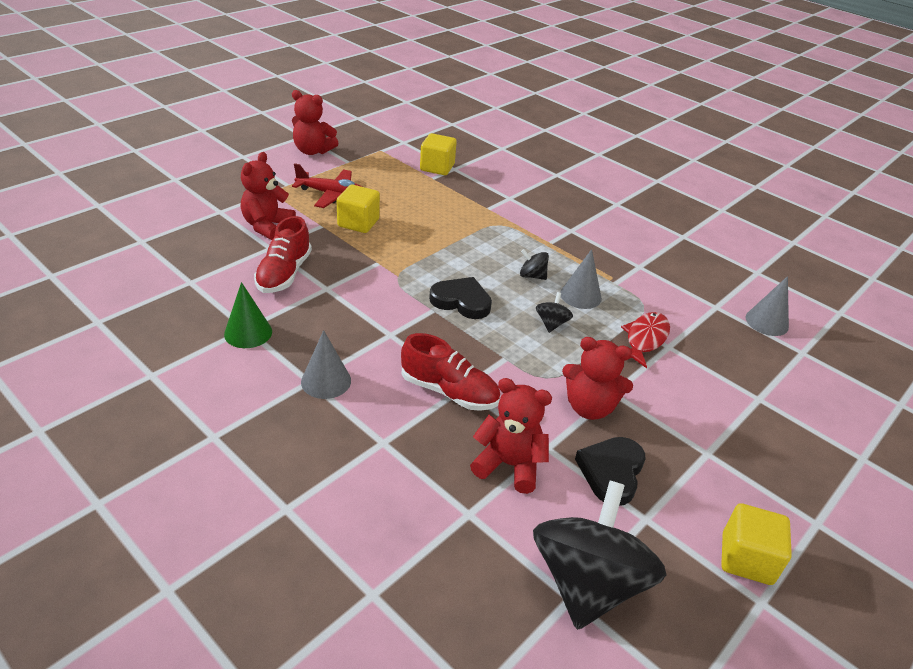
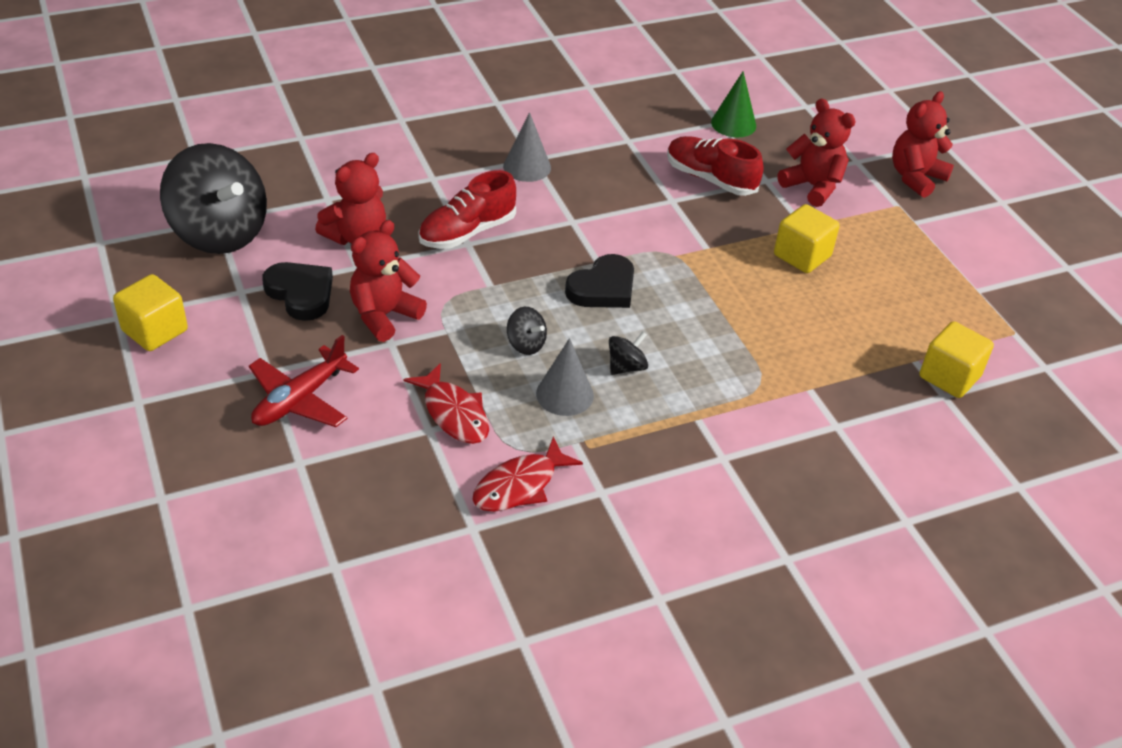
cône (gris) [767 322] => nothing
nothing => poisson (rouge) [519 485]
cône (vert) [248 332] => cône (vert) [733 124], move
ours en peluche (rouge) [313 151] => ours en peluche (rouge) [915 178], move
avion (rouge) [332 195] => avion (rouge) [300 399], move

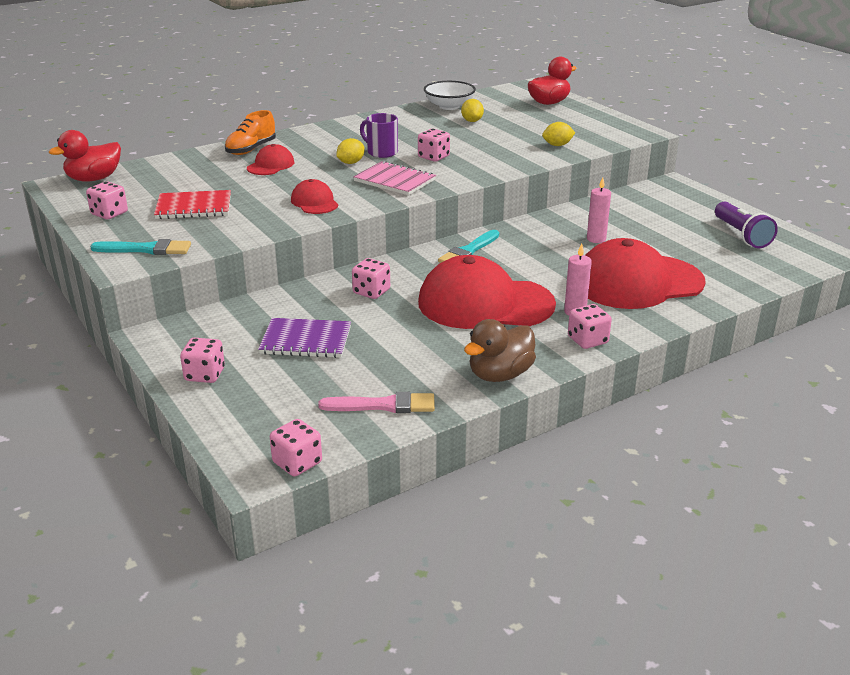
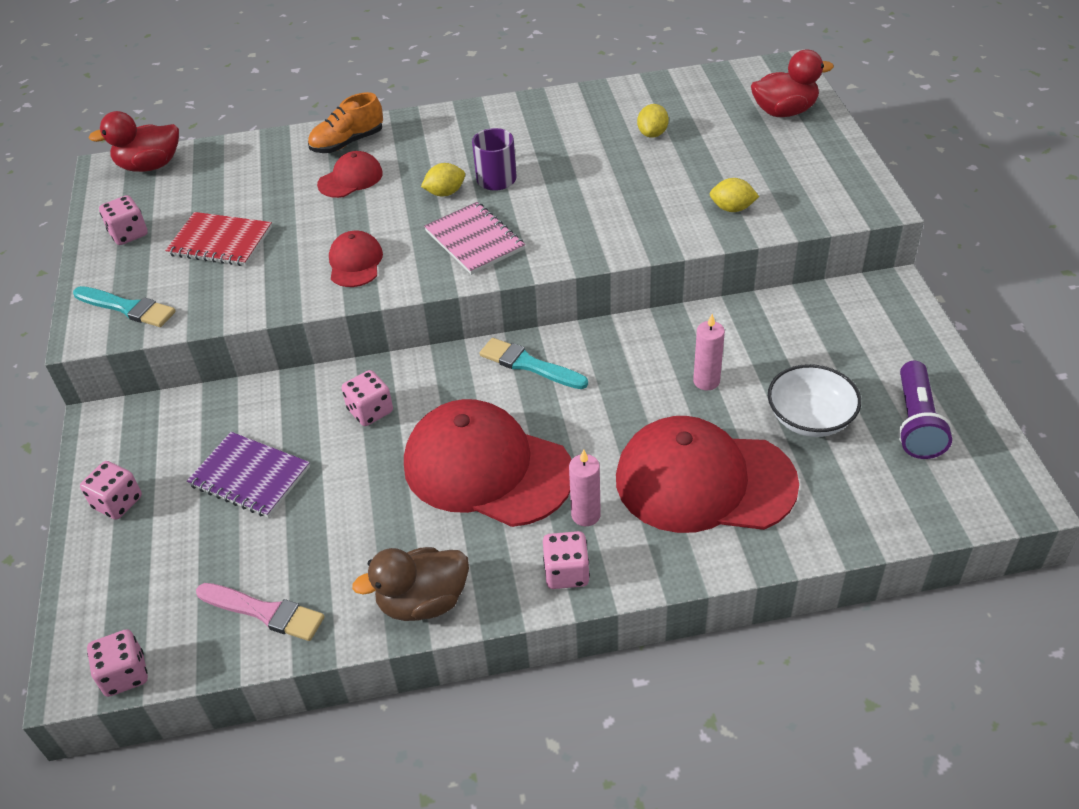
dé (rose) [433 157] => nothing
bol (blanc) [449 106] => bol (blanc) [810 418], move
pinceau (turquoise) [468 251] => pinceau (turquoise) [529 365], 60 degrees clockwise

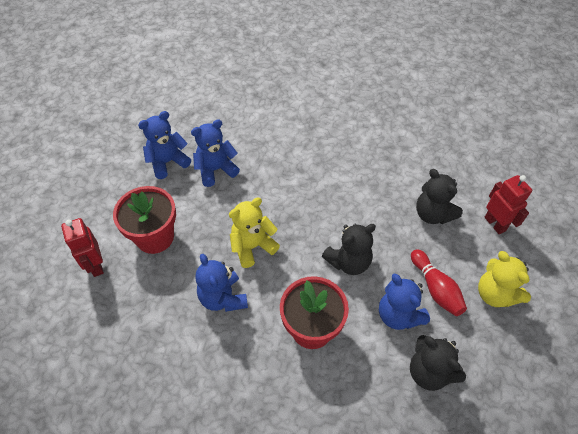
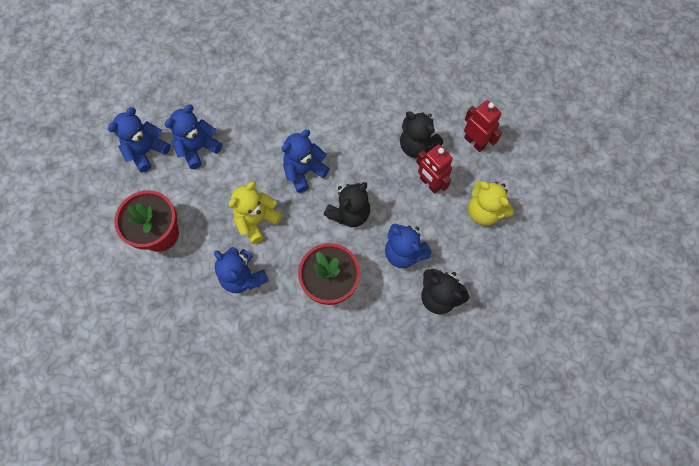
quille (rouge) [435 288] => nothing
nothing => ours en peluche (bleu) [304 171]
robot (rouge) [96 265] => robot (rouge) [429 183], move

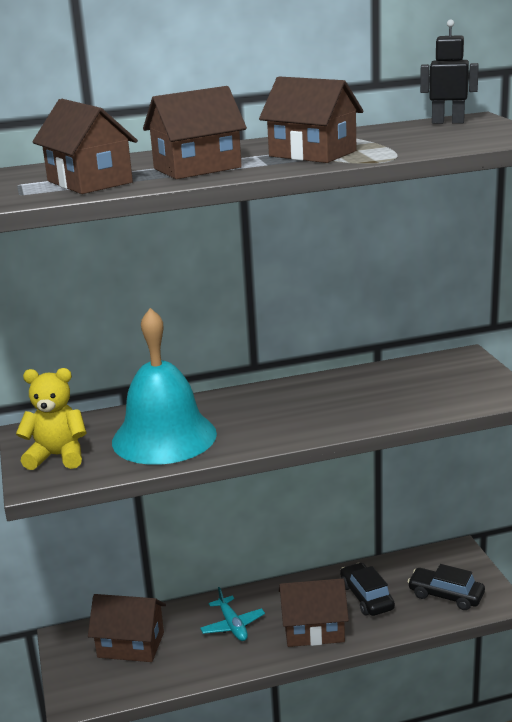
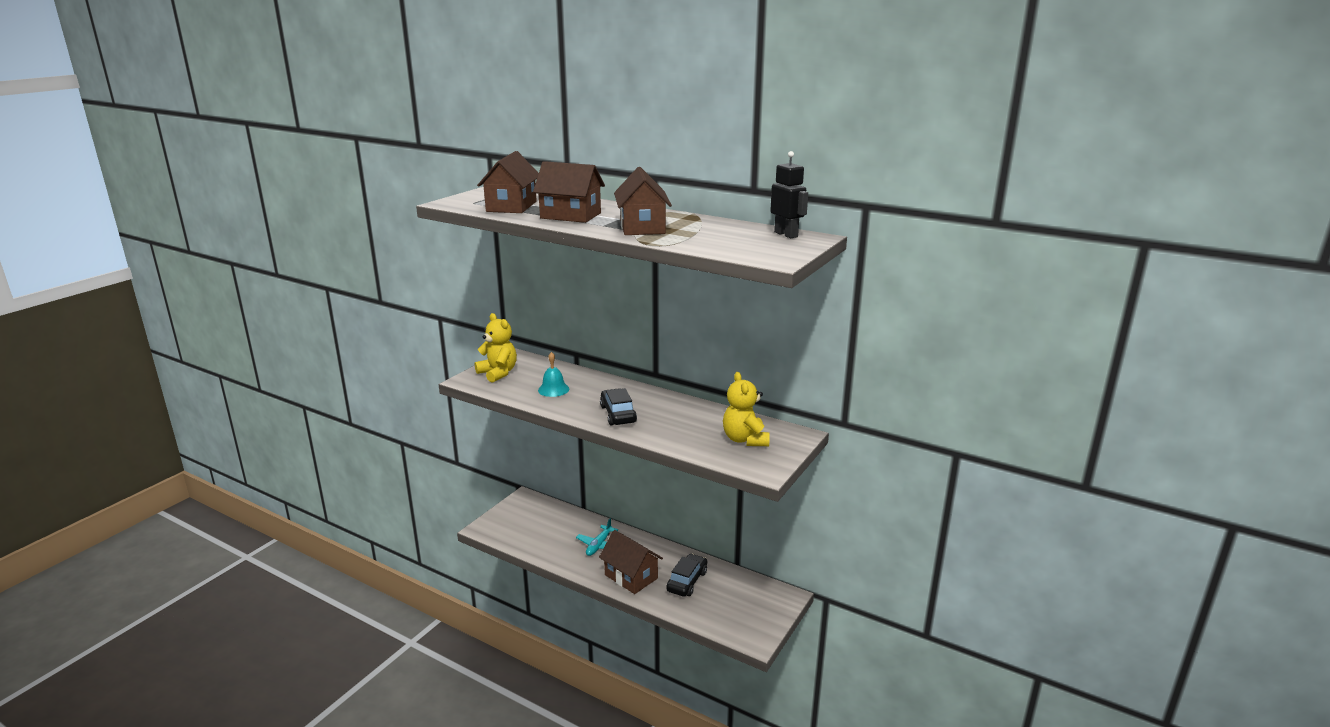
maison (marron) [131 645] => nothing
nothing => ours en peluche (jaune) [745 440]
voiture (noir) [446 595] => voiture (noir) [618 414], move
cloche (turquoise) [164 437] => cloche (turquoise) [553 389], x0.43

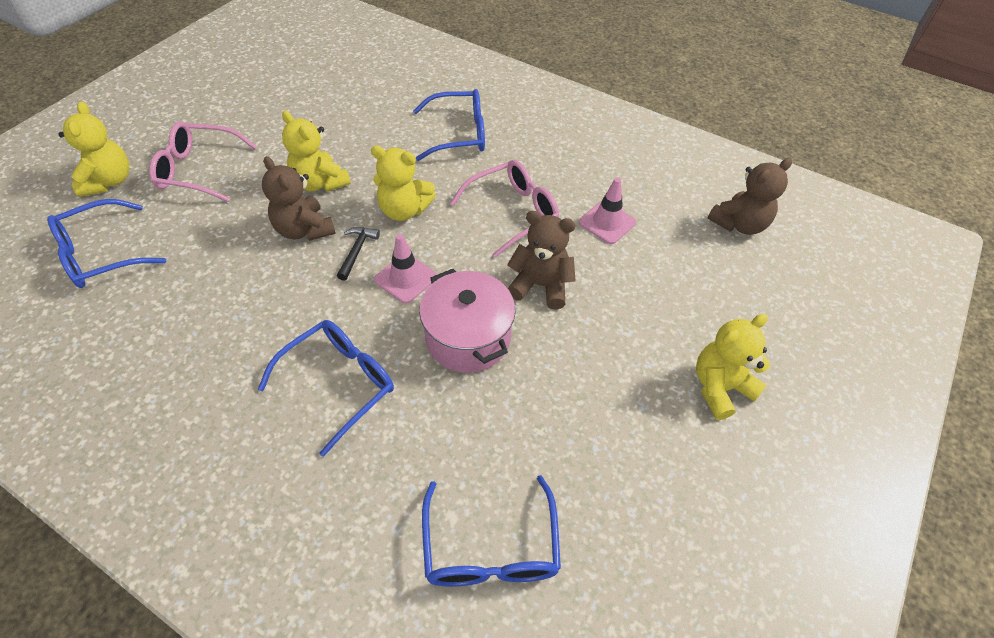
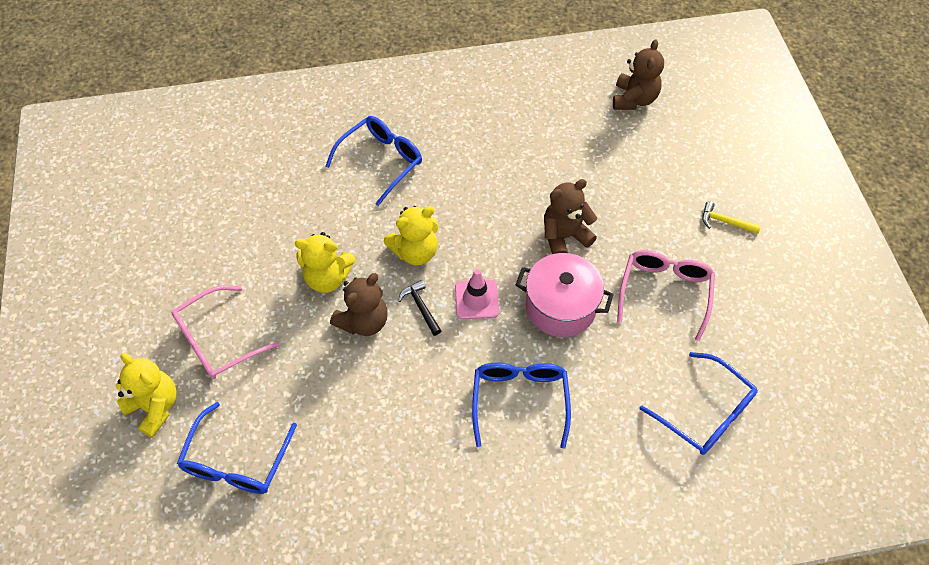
cône de chantier (rose) [607 222] => nothing
lunettes (rose) [512 213] => lunettes (rose) [664 292], move
ours en peluche (jaune) [720 387] => marteau (jaune) [725 222]
ours en peluche (marron) [304 230] => ours en peluche (marron) [364 321], 60 degrees counterclockwise

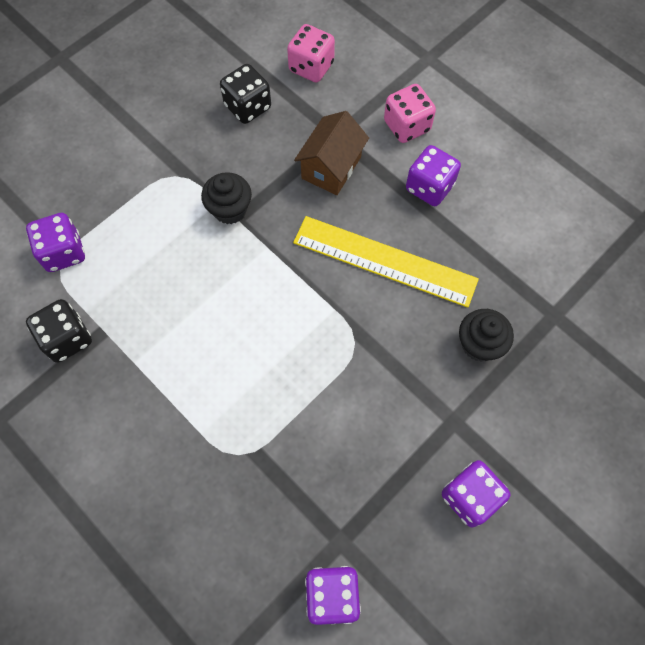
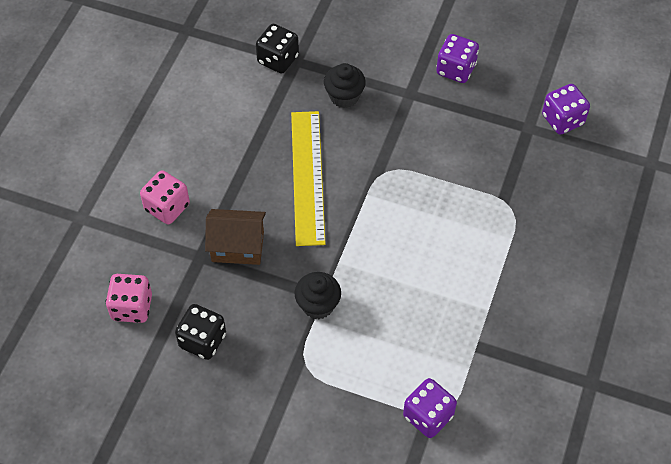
dé (violet) [429 187] => nothing
dé (noir) [67 339] => dé (noir) [278 59], move

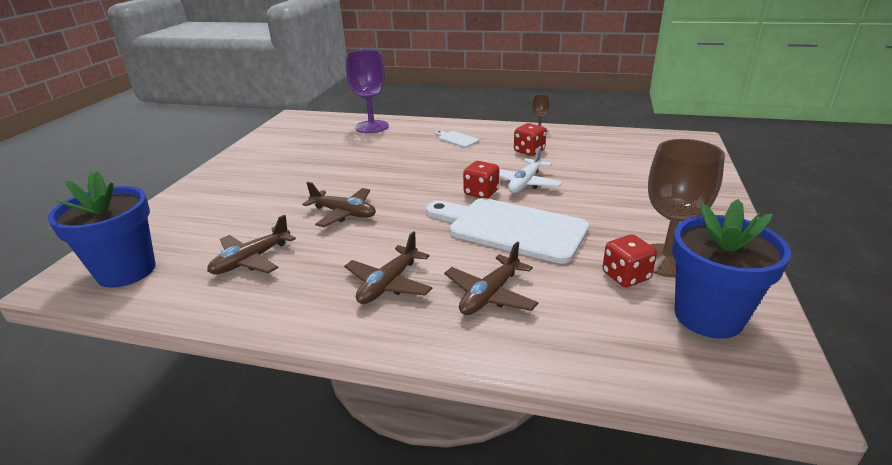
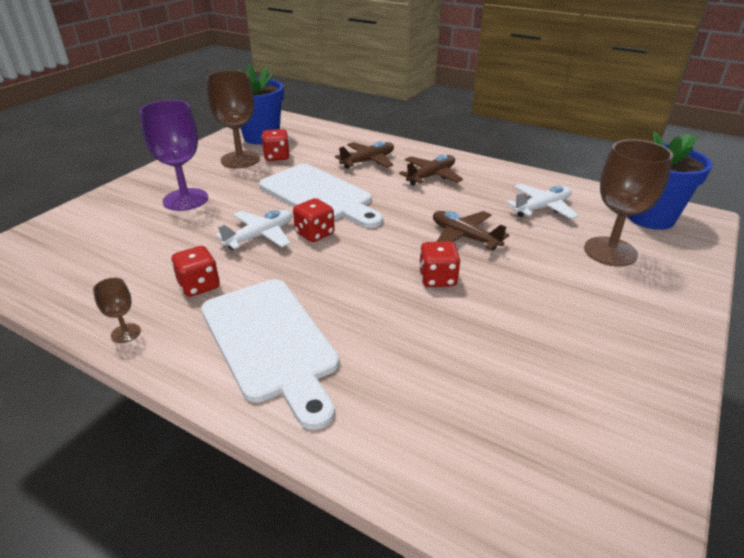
nothing => dé (rouge) [437 279]
nothing => verre à pied (marron) [610 251]
verre à pied (violet) [372 127] => verre à pied (violet) [185 199], move
avion (marron) [251 260] => avion (blanc) [542 208]
planche à découper (blanc) [456 139] => planche à découper (blanc) [271 342], x2.38

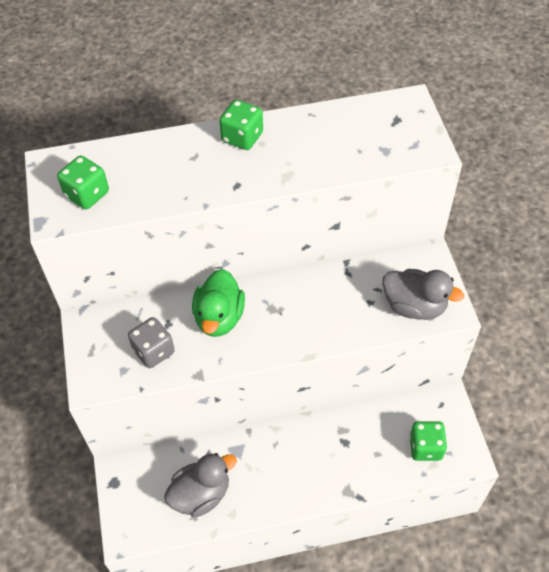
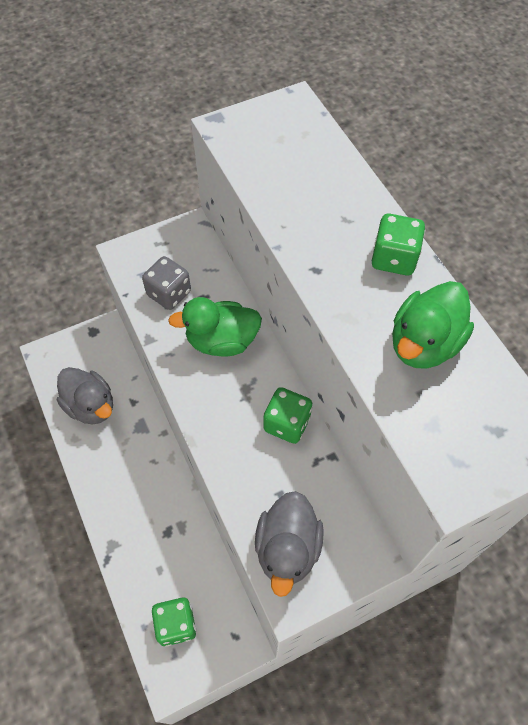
nothing => canard (vert) [424 344]
dé (vert) [87 194] => dé (vert) [287 423], move

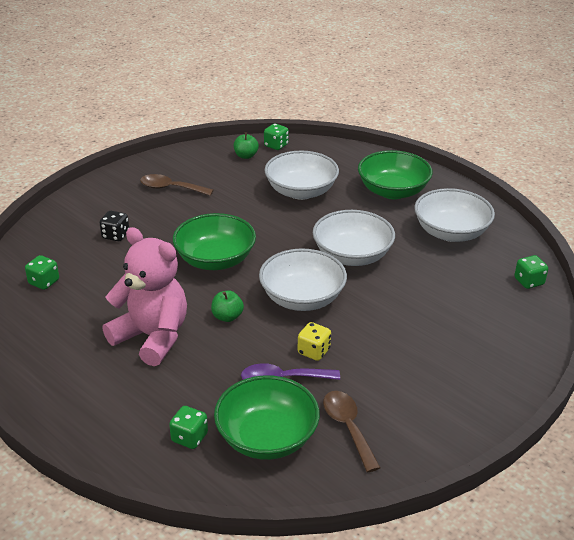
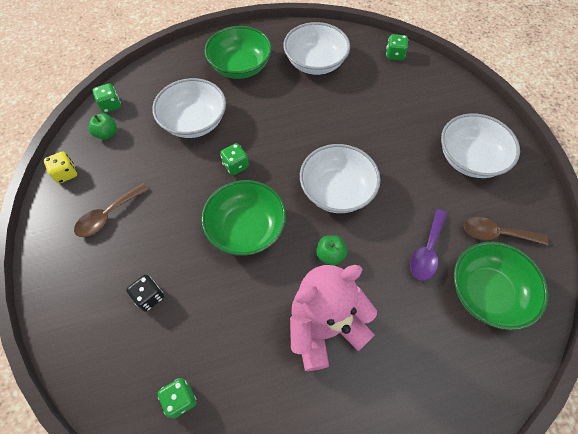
dé (vert) [189 437] => dé (vert) [235 165], move
dé (jaune) [314 351] => dé (jaune) [66 173], move
bol (blanc) [352 256] => bol (blanc) [470 159], move

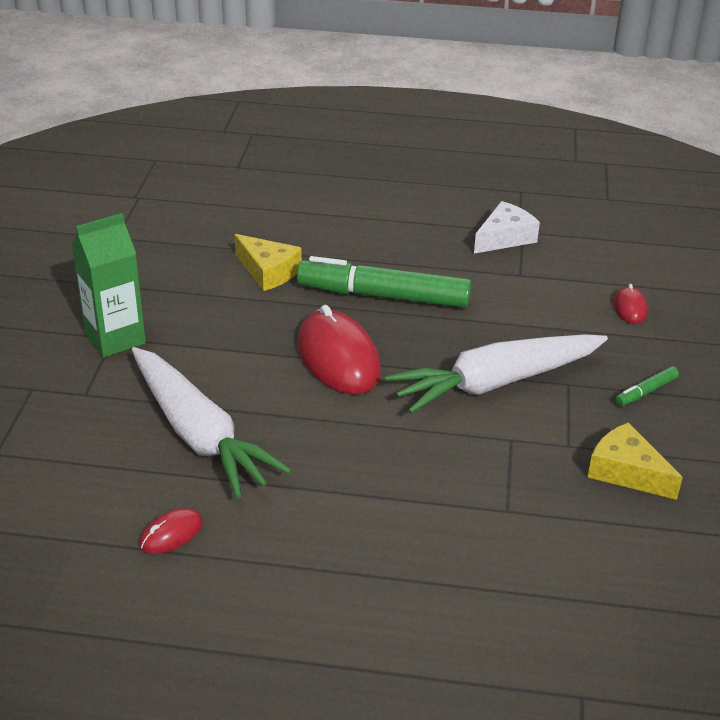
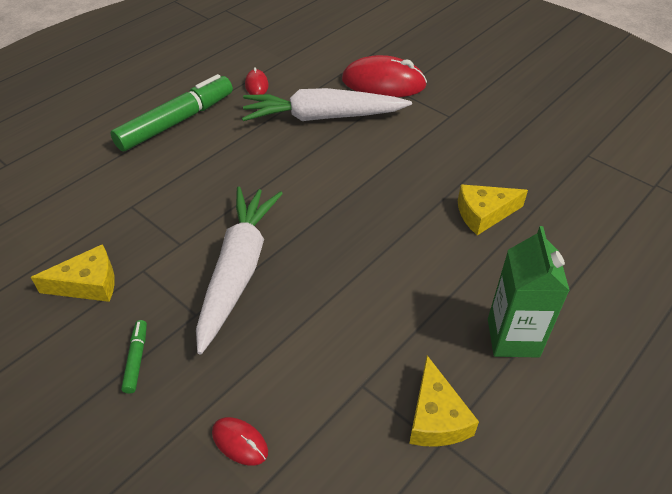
brique de lait (vert) [115 339] => brique de lait (vert) [513 338], move
feutre (vert) [383 296] => feutre (vert) [176 122], move
souris (rouge) [338 358] => souris (rouge) [383 83], move
fromage (blanc) [505 238] => fromage (jaune) [436 417]

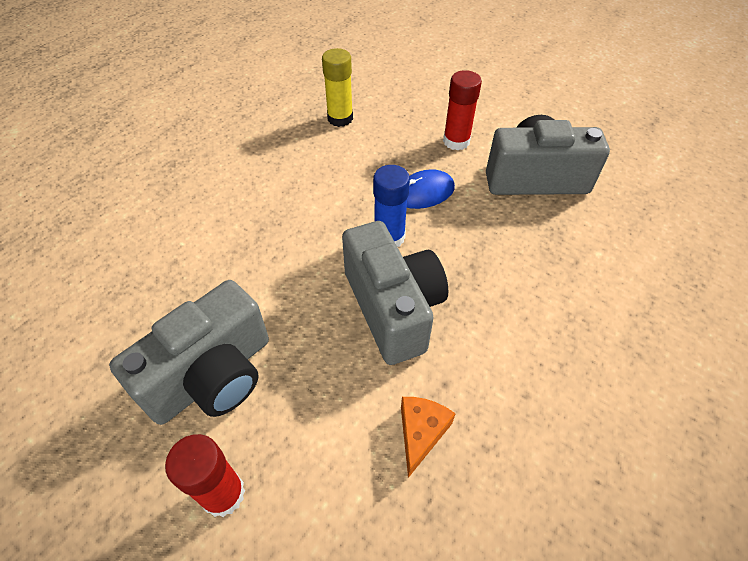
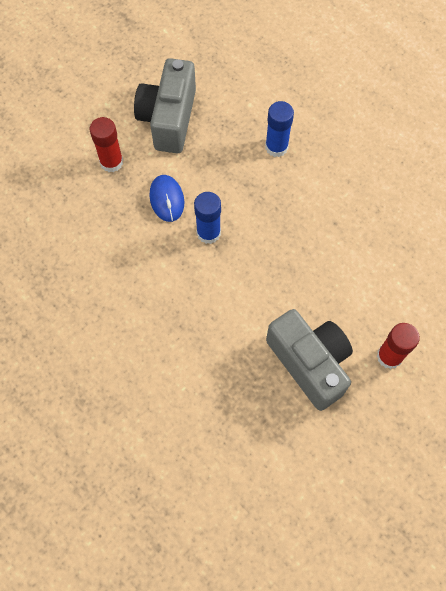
bâton de colle (jaune) [340 118] => nothing
appareil photo (gris) [393 308] => nothing
fromage (orange) [421 433] => nothing
nothing => bâton de colle (bleu) [276 147]

